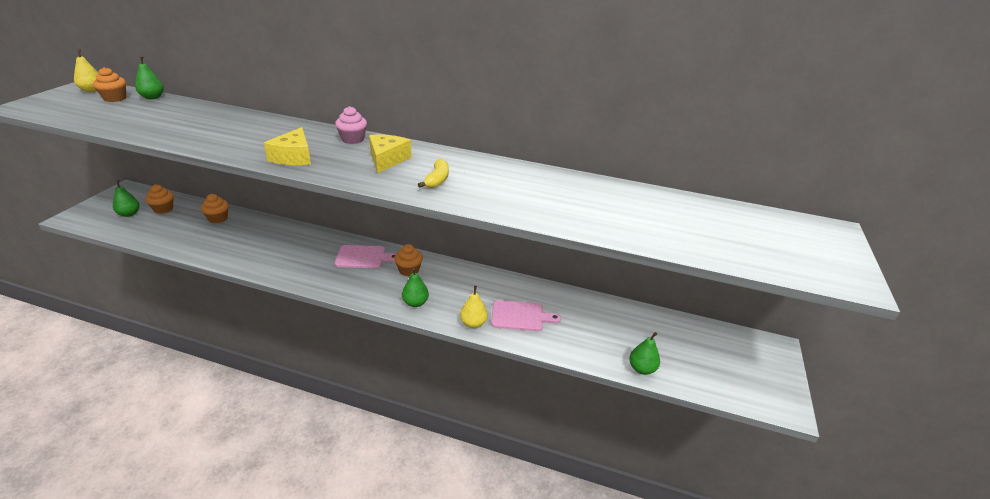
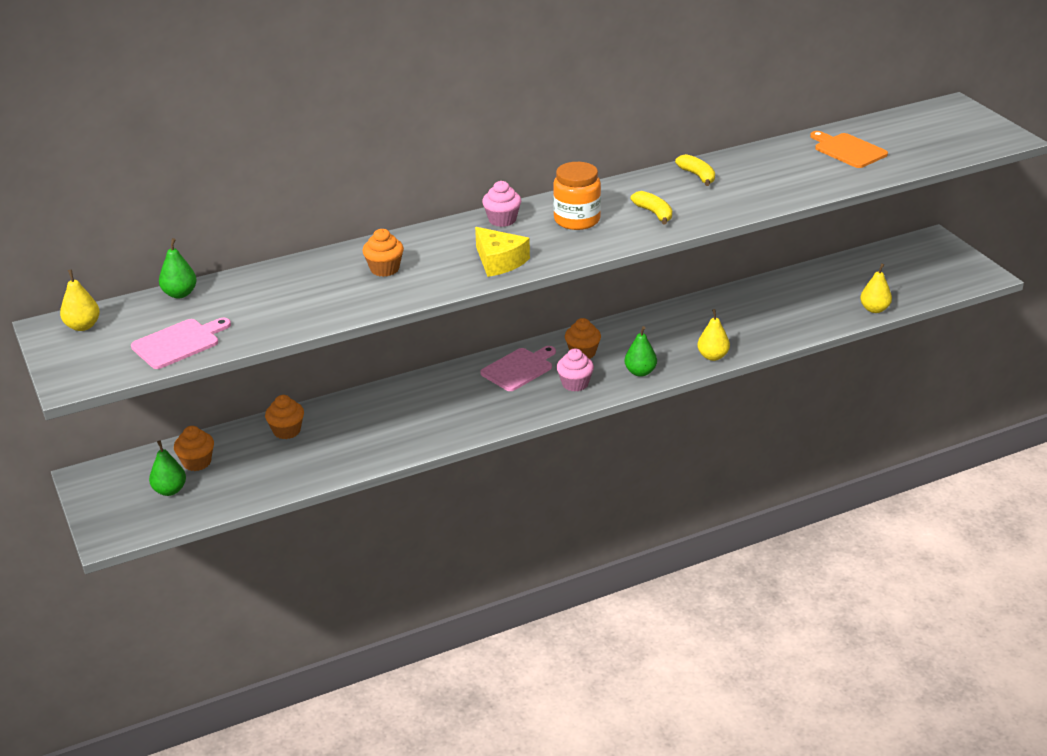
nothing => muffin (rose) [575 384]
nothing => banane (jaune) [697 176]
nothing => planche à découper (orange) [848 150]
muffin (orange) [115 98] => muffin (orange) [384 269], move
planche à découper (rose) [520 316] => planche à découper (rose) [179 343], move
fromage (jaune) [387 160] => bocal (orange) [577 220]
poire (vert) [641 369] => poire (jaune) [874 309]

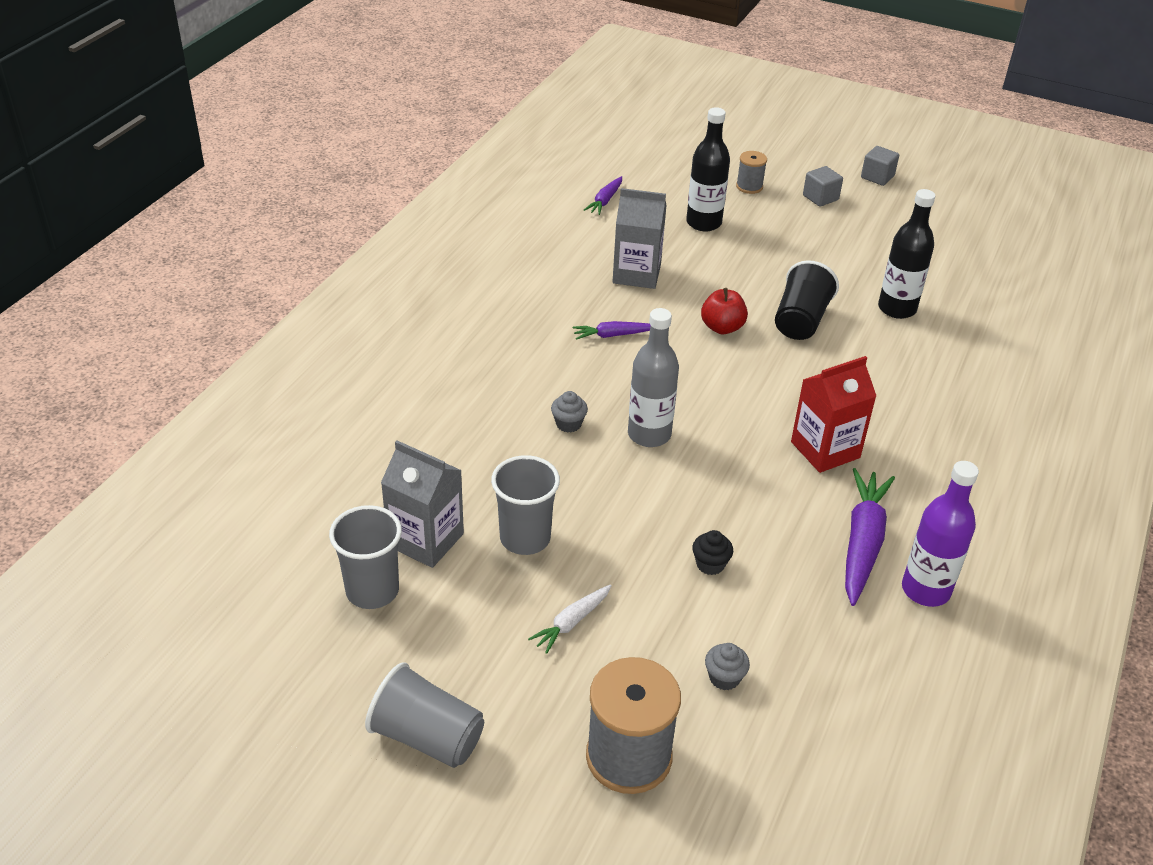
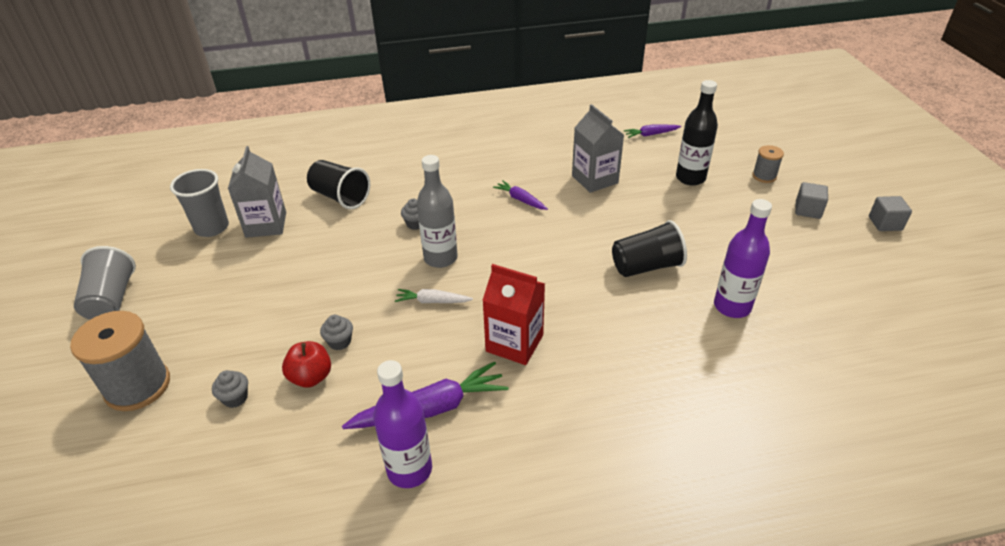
gobelet (gris) [525 538] => nothing
nothing => gobelet (noir) [340 197]
carotte (blanc) [571 623] => carotte (blanc) [432 301], move
pomme (rouge) [722 327] => pomme (rouge) [311 377], move
muffin (noir) [710 564] => muffin (gris) [339 342]
bouteille (noir) [897 308] => bouteille (violet) [732 306]

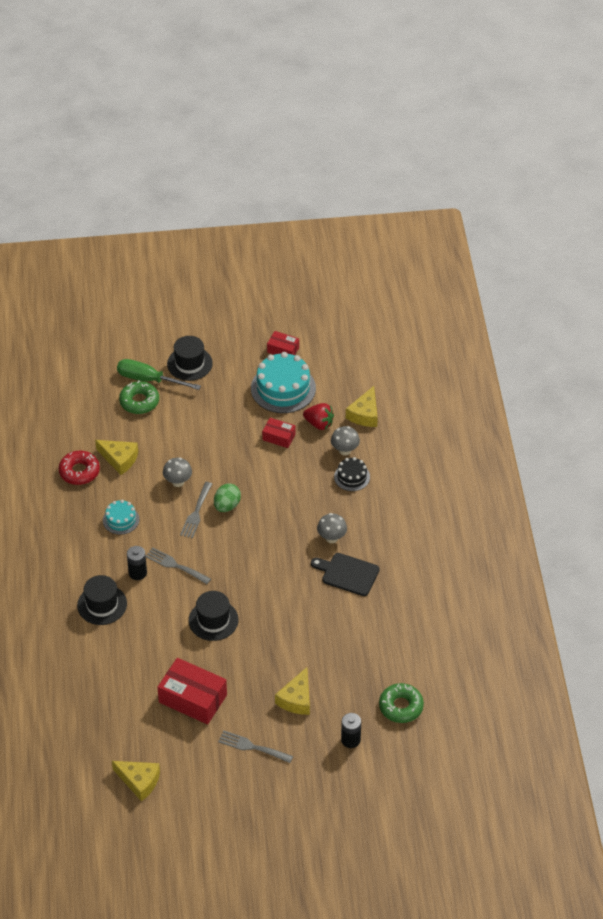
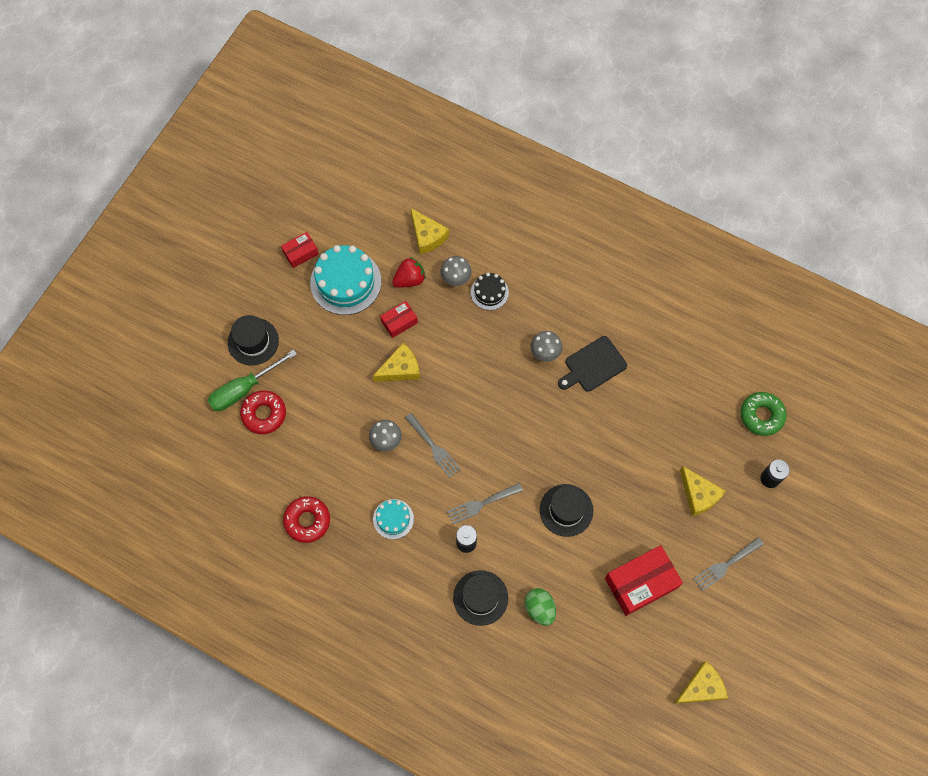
fromage (jaune) [119 459] => fromage (jaune) [400 369], move
œuf (vert) [227 506] => œuf (vert) [539 608], move
beignet (vert) [139 401] => beignet (rouge) [264 414]

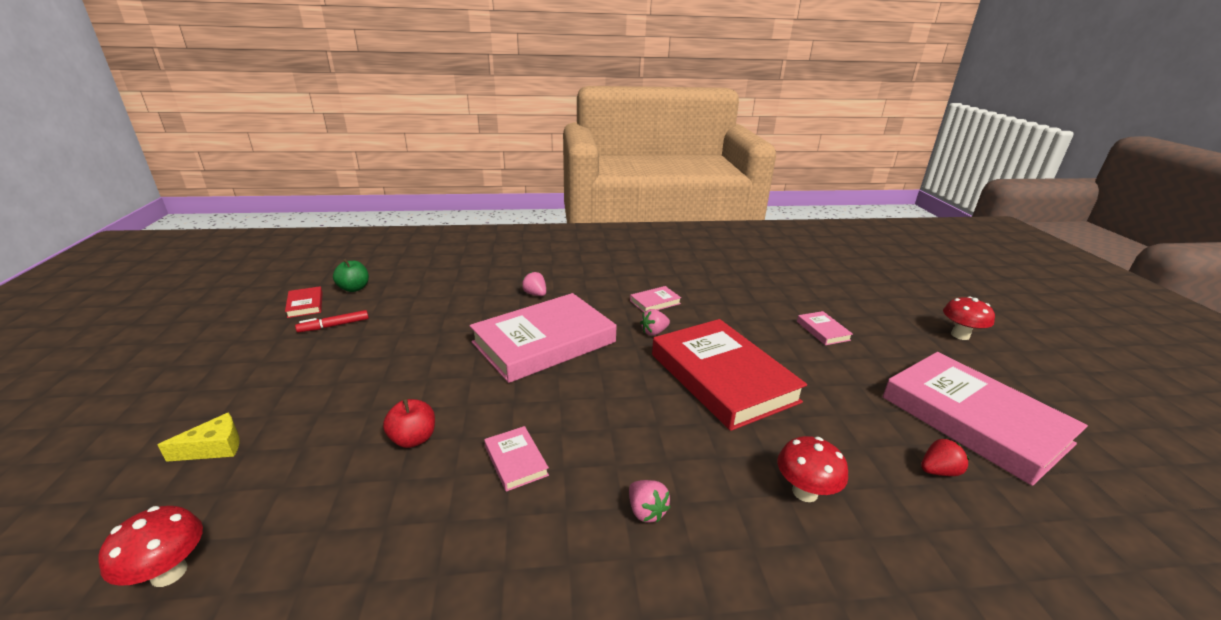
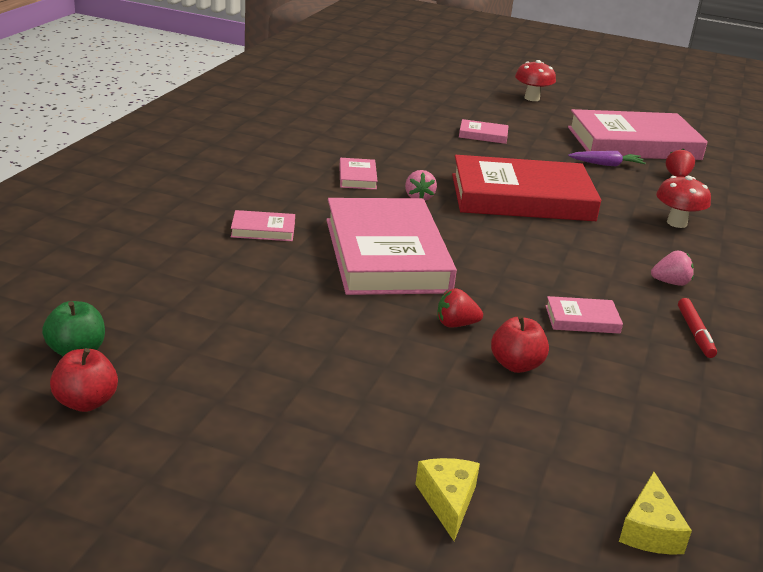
nothing => fraise (rouge) [456 324]
nothing => carotte (violet) [606 164]
feutre (rouge) [334 325] => feutre (rouge) [695 333], move
champignon (rouge) [169 573] => fromage (jaune) [649 530]
livre (rouge) [305 304] => pomme (rouge) [86 402]
fraise (rose) [535 294] => livre (rose) [263 230]

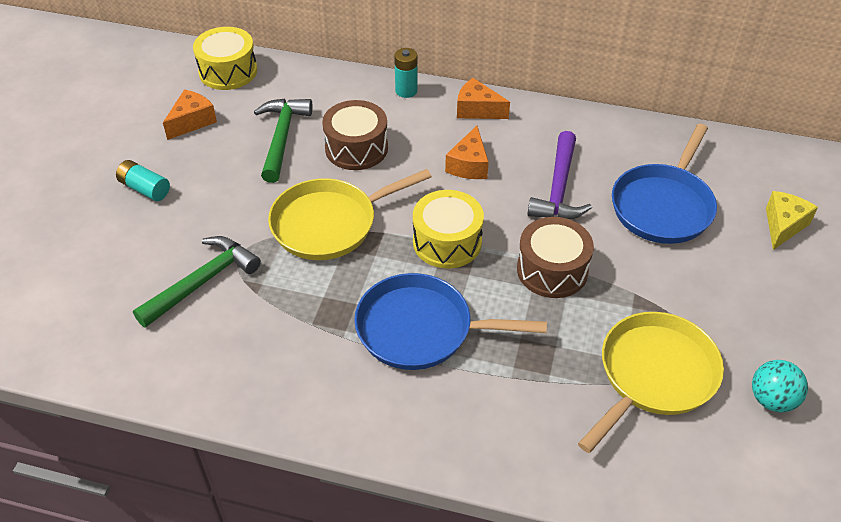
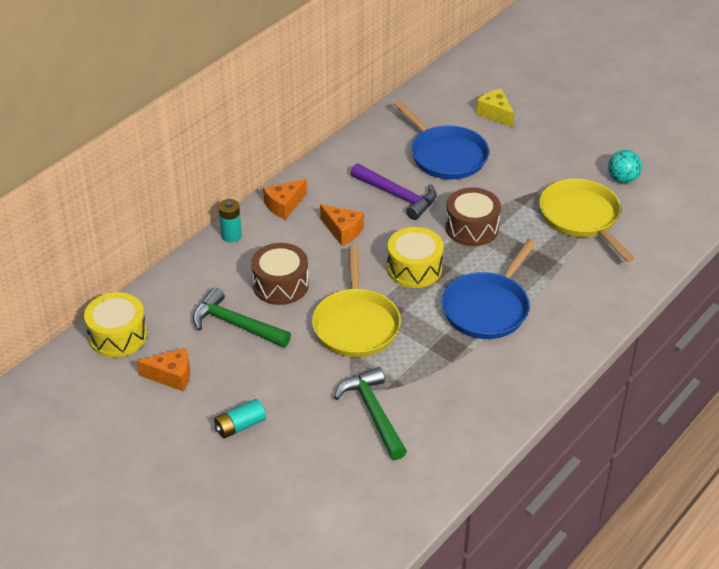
fromage (orange) [192 121] => fromage (orange) [172 376], 120 degrees clockwise

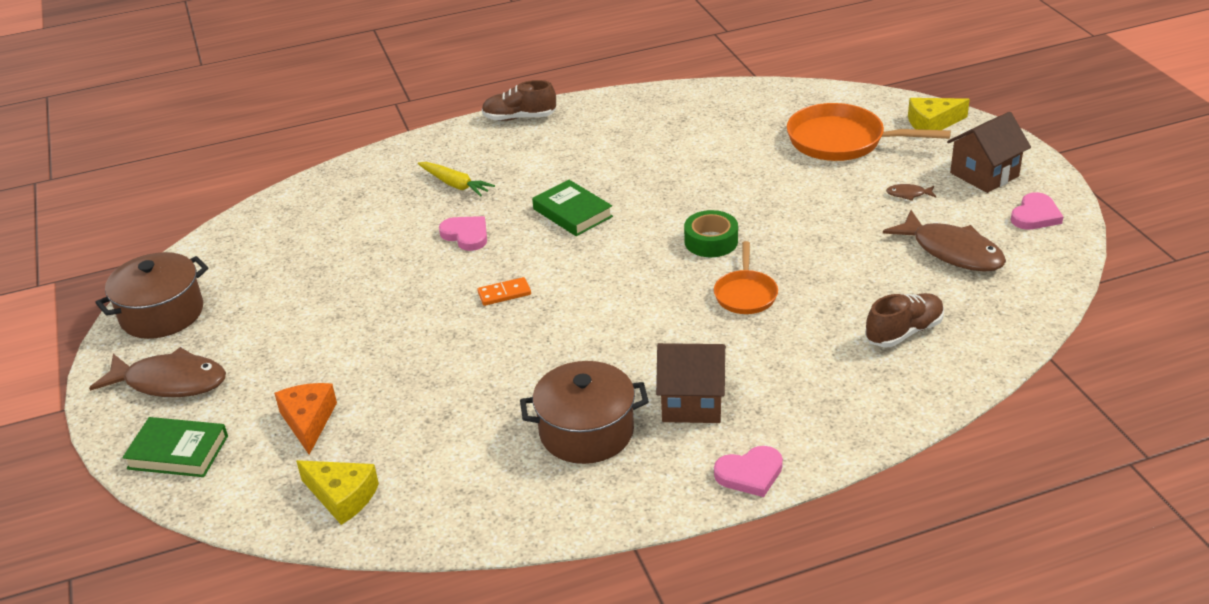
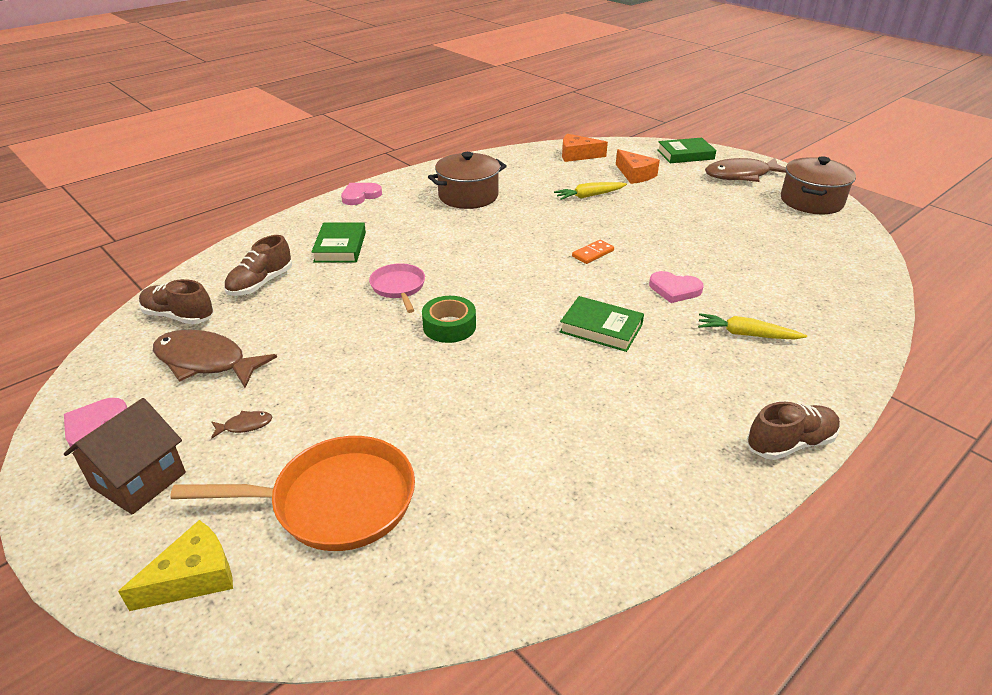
maison (marron) [692 402] => nothing
nothing => chaussure (marron) [179 316]
nothing => livre (vert) [340 247]
nothing => carotte (jaune) [589 196]
fromage (jaune) [342 496] => fromage (orange) [577 155]
poêle (orange) [745 294] => poêle (rose) [398 288]

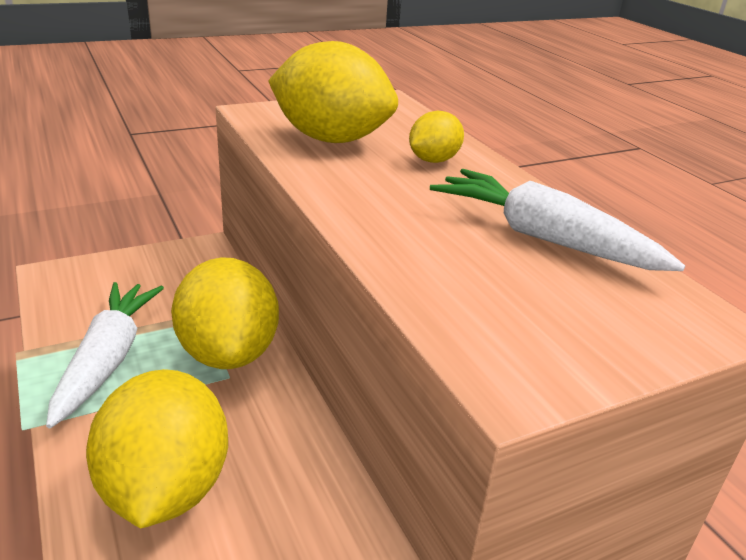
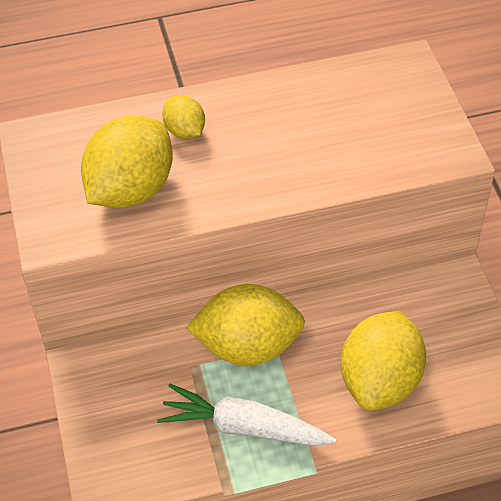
carotte (blanc) [543 238] => nothing
citron (jaune) [166 488] => citron (jaune) [380 381], 75 degrees counterclockwise

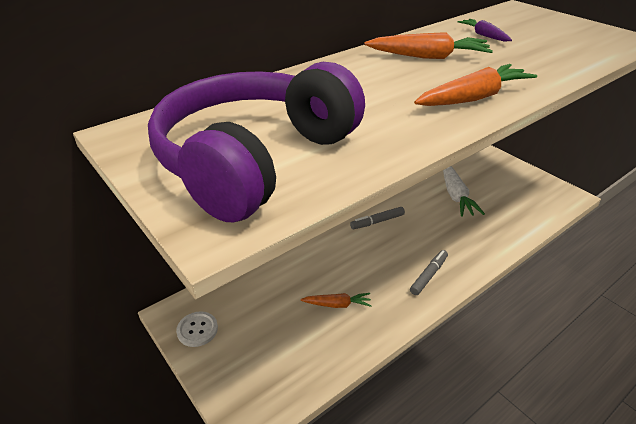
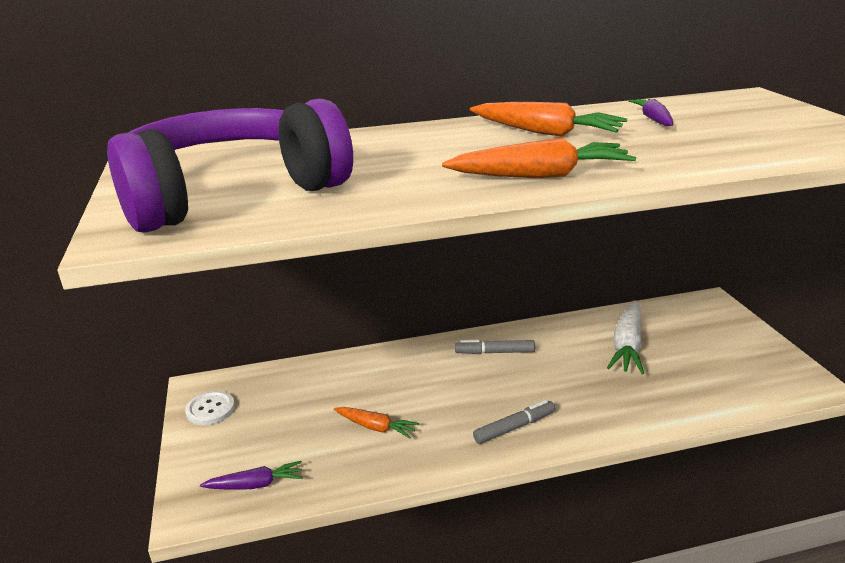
nothing => carotte (violet) [256 484]

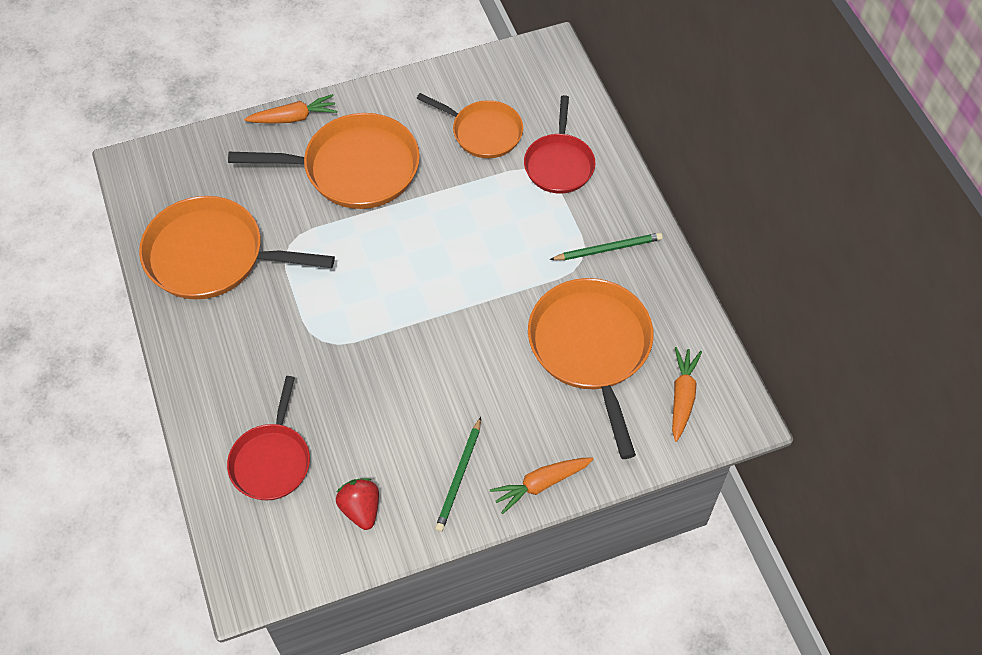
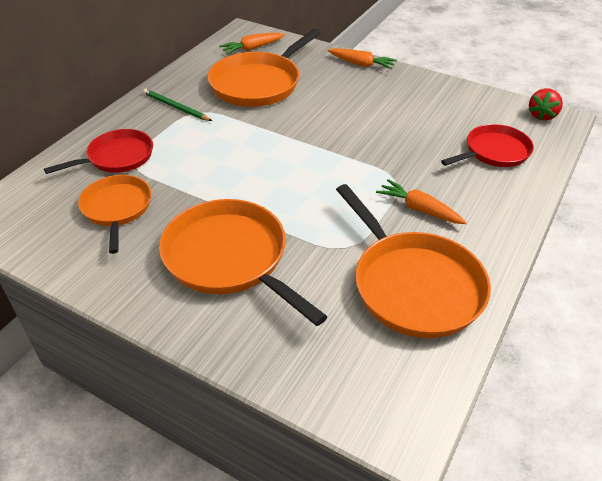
crayon (vert) [459 476] => nothing
carotte (orange) [294 117] => carotte (orange) [419 209], move
fraise (rouge) [361 509] => fraise (rouge) [542 115], move

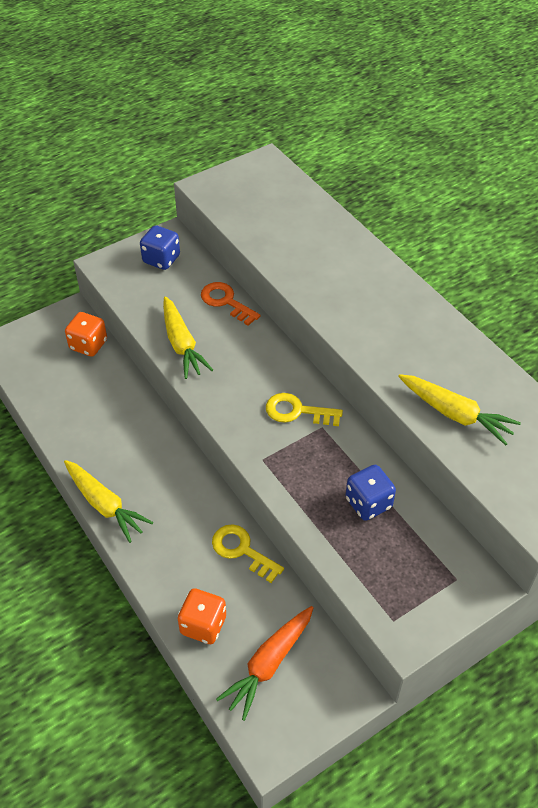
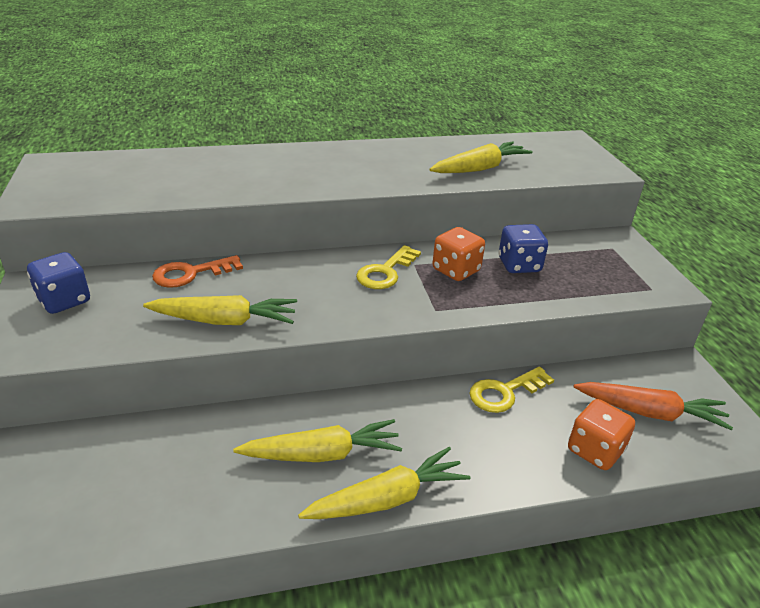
nothing => carotte (jaune) [322 454]
dé (orange) [88 345] => dé (orange) [456 270], move
carotte (orange) [269 664] => carotte (orange) [649 412], 45 degrees counterclockwise

